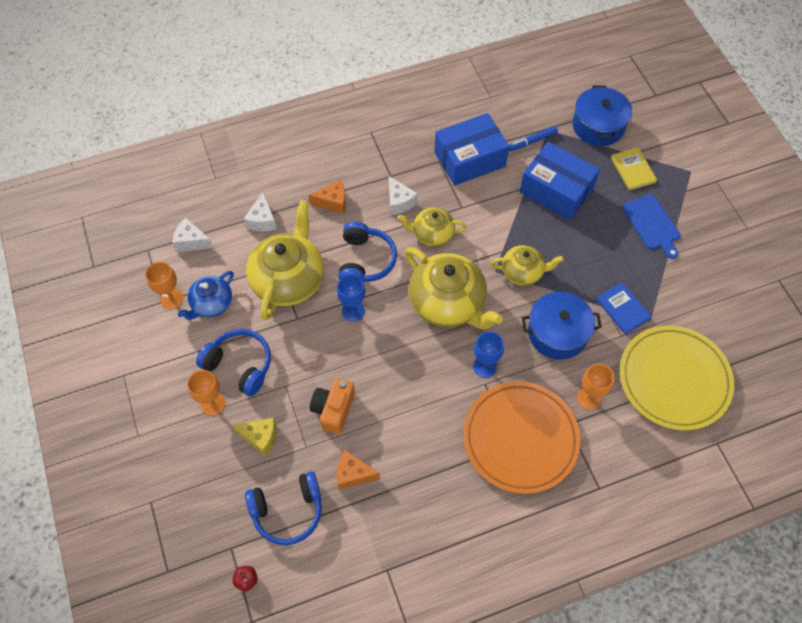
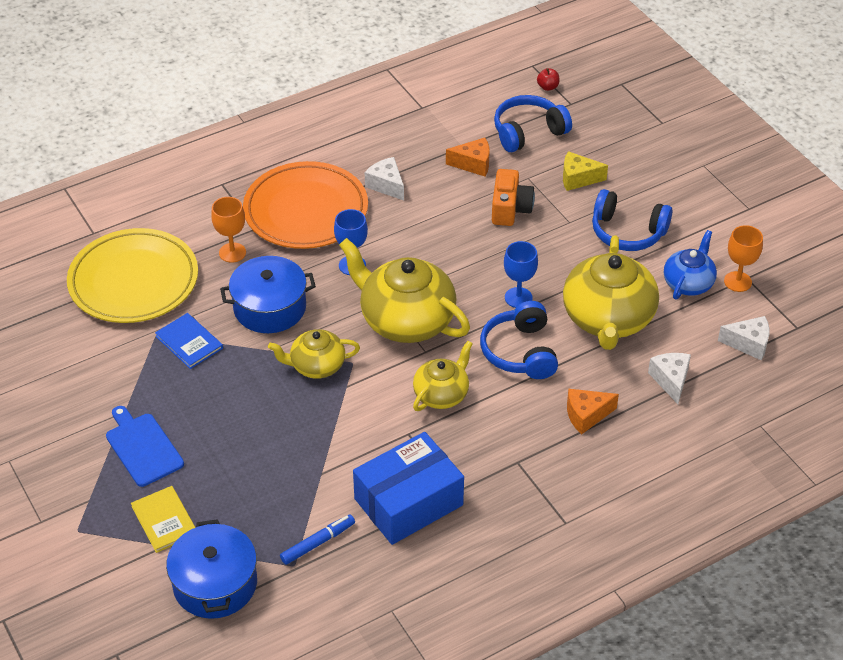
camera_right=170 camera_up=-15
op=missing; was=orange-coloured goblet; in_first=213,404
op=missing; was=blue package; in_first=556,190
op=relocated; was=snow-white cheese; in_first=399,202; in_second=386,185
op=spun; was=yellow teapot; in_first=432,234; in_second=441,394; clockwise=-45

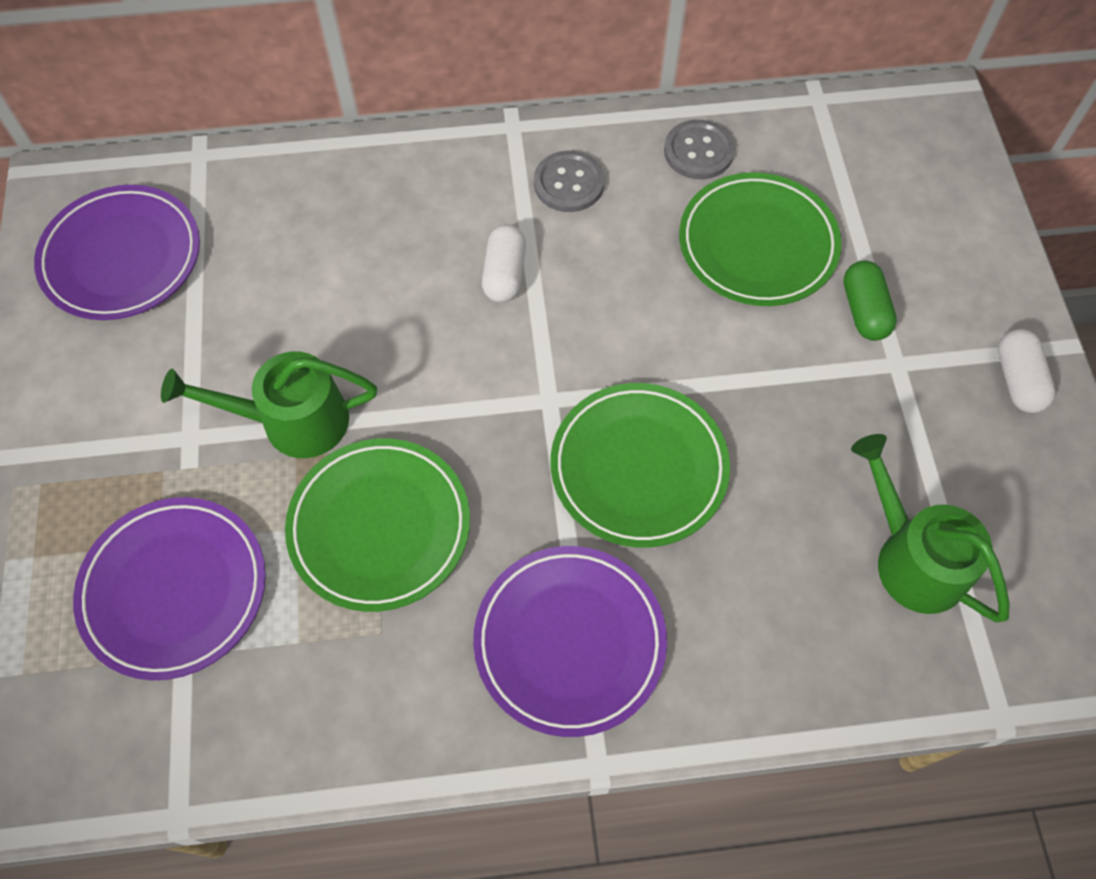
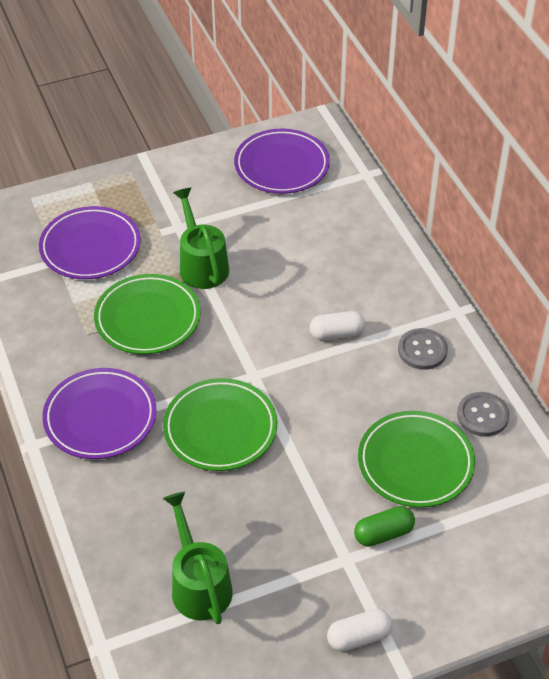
camera_right=75 camera_up=-15
op=spun; was=emerald sprinkling can; in_first=911,557; in_second=198,584; clockwise=-60

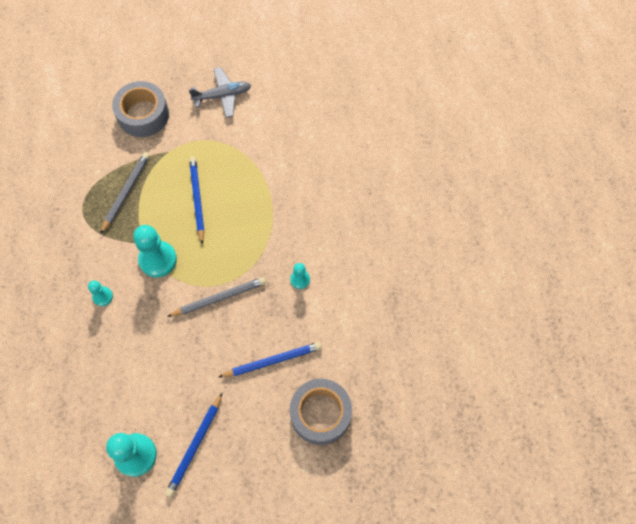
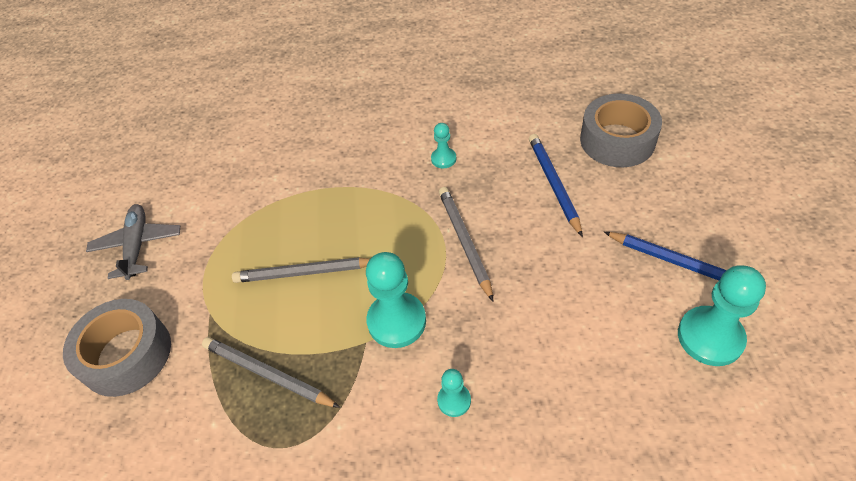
camera_right=-80 camera_up=-15
op=colour; was=blue pencil; now=grey pencil; in_first=197,199; in_second=304,273

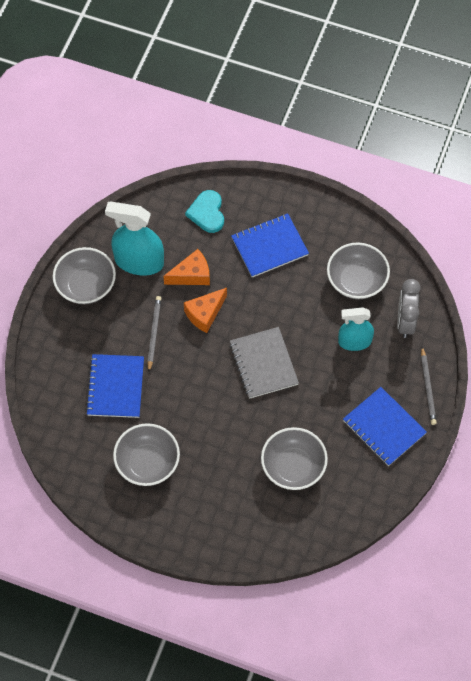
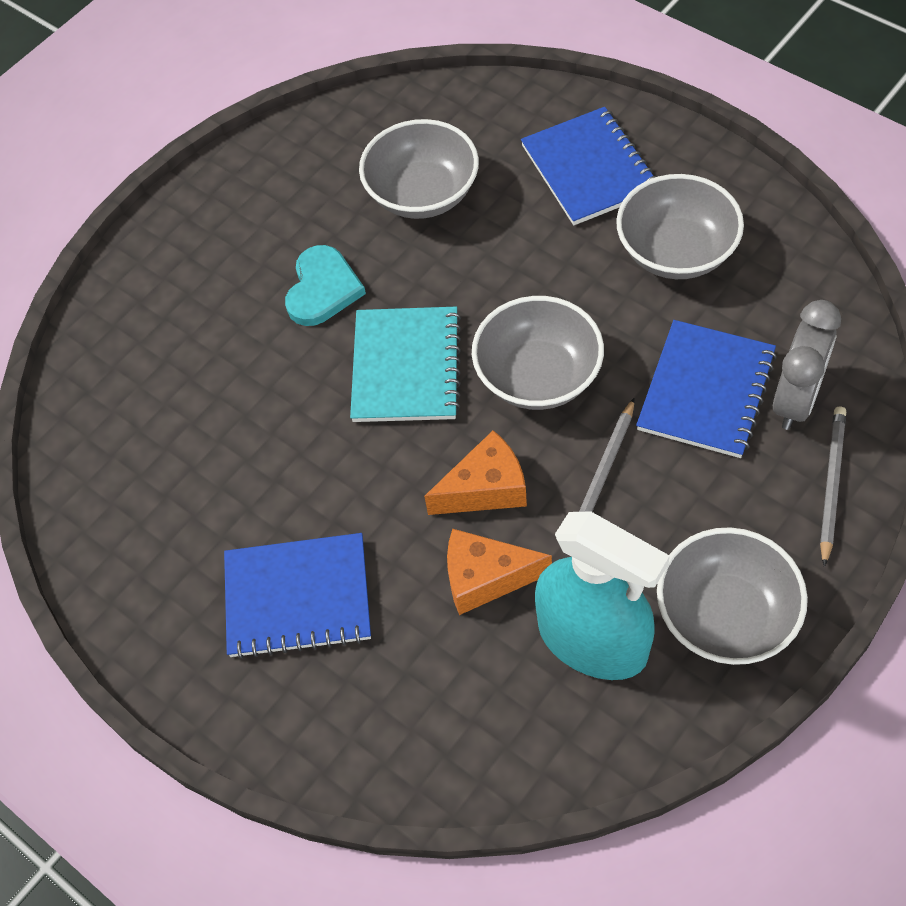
camera_right=-155 camera_up=-5
op=missing; was=turquoise sprayer; in_first=354,341
op=relocated; was=turquoise love heart; in_first=207,213; in_second=322,289
op=relocated; was=grey deep dish; in_first=356,281; in_second=538,376
op=relocated; was=blue notebook; in_first=384,427; in_second=589,169
op=relocated; was=grey bedside clock; in_first=405,321; in_second=796,399
op=relocated; was=grey pencil; in_first=428,387; in_second=831,484
op=colour; was=grey notebook; now=turquoise notebook; in_first=263,364; in_second=406,367

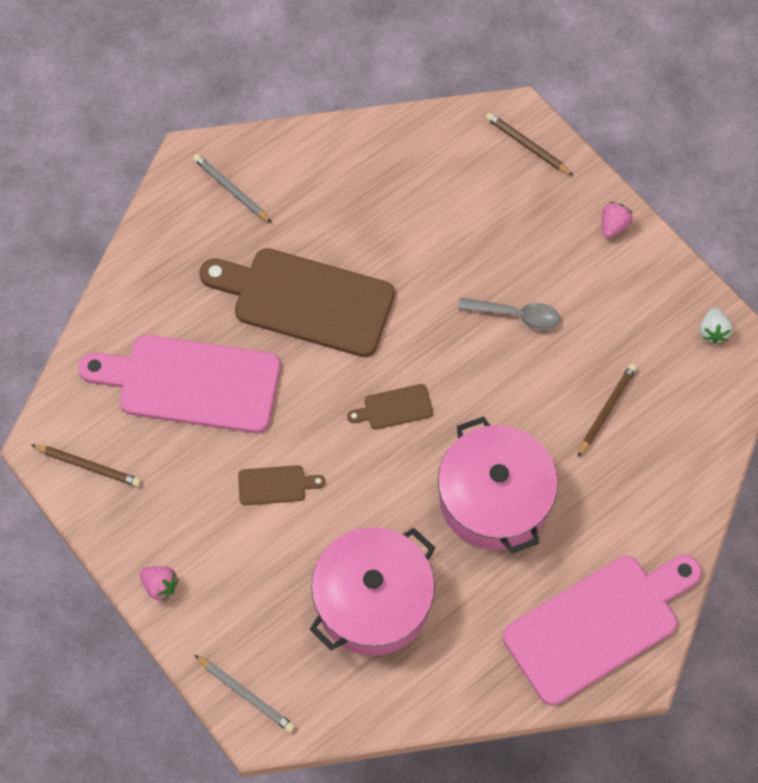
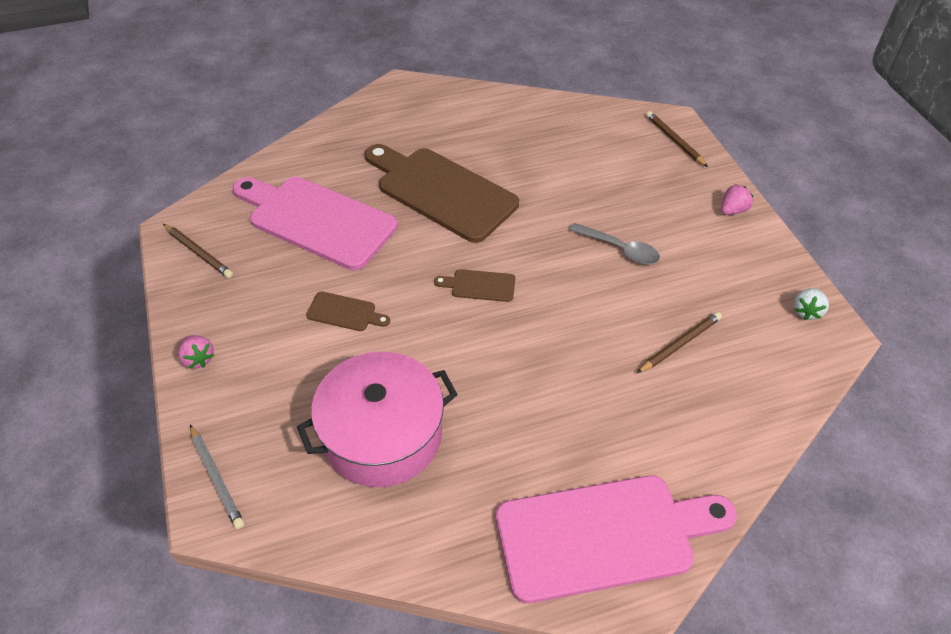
camera_right=20 camera_up=-15
op=missing; was=grey pencil; in_first=231,190
op=missing; was=pink cooking pot; in_first=494,498

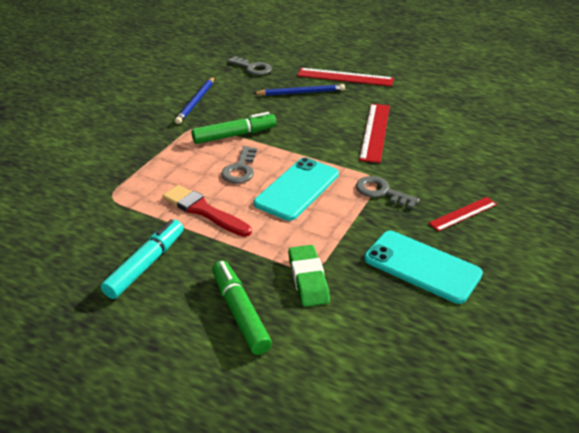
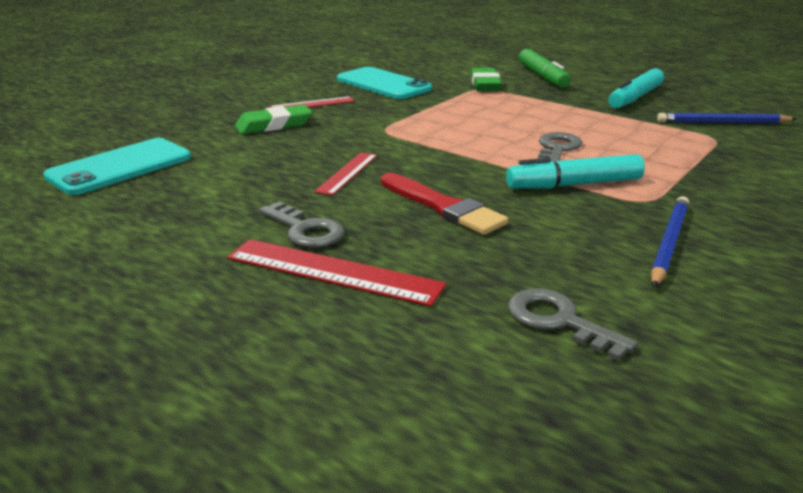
camera_right=-170 camera_up=-10
op=appeared; now=emerald eraser; in_second=274,125
op=relocated; was=crimson paint brush; in_first=203,211; in_second=443,207
op=relocated; was=blue pencil; in_first=301,93; in_second=723,123
op=relocated; was=turquoise phone; in_first=297,189; in_second=120,167
op=relocated; was=grey key; in_first=381,192; in_second=305,230
op=colour; was=emerald marker pen; now=turquoise marker pen; in_first=234,135; in_second=574,184
op=size; was=crimson straightedge; in_first=375,132; in_second=347,173; ratio=0.62

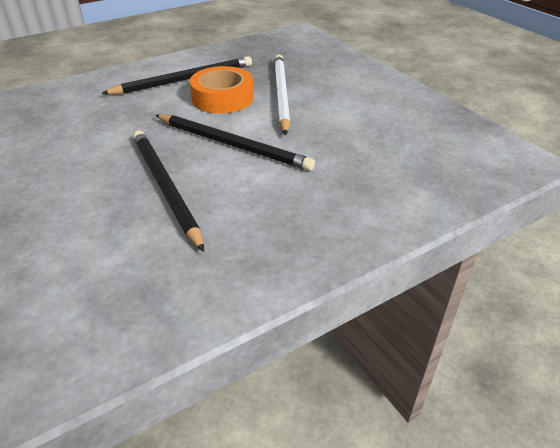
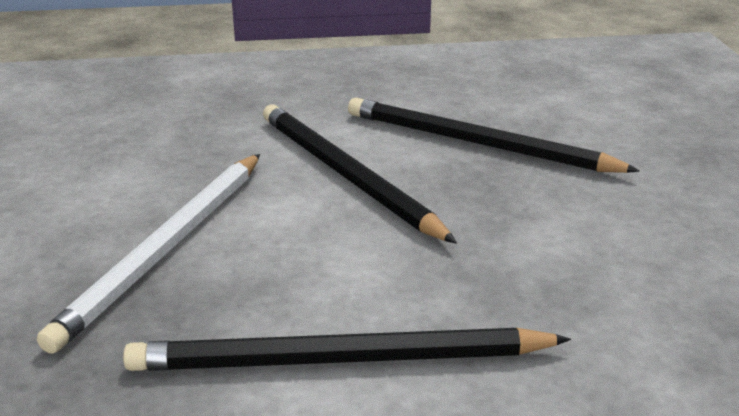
camera_right=-155 camera_up=-10
op=missing; was=orange-coloured sticky tape; in_first=222,98
op=spun; was=jet-black pencil; in_first=165,187; in_second=477,143; clockwise=120

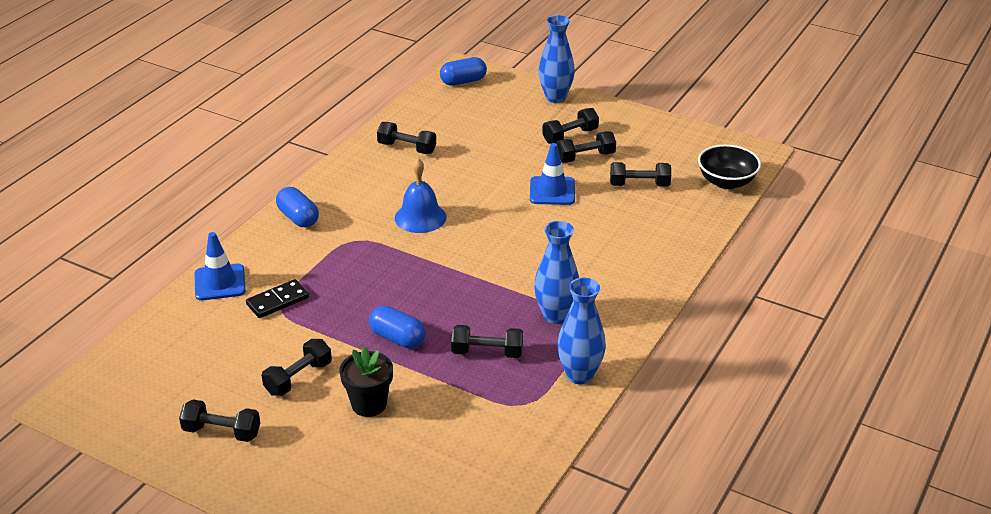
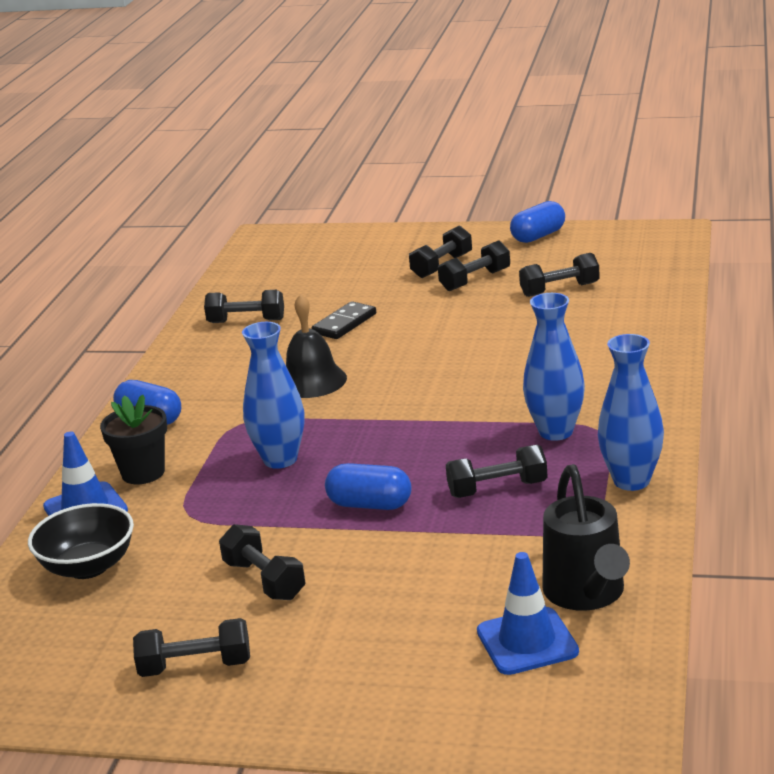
camera_right=-15 camera_up=-10
op=appeared; now=jet-black sprinkling can; in_second=586,594
op=relocated; was=jet-black domino piece; in_first=277,301; in_second=344,323
op=relocated; was=jet-black flower pot; in_first=369,404; in_second=143,473
op=relocated; was=blue pill; in_first=463,81; in_second=538,236
op=relocated; was=blue traffic cone; in_first=552,191; in_second=527,642
op=relocated; was=blue flower vase; in_first=555,97; in_second=280,459
op=relocated; was=jet-black deep dish; in_first=726,182; in_second=88,567
op=colour; was=blue hand bell; now=jet-black hand bell; in_first=420,217; in_second=312,381
op=spun; was=jet-black free weight; in_first=298,378; in_second=264,580; clockwise=-60

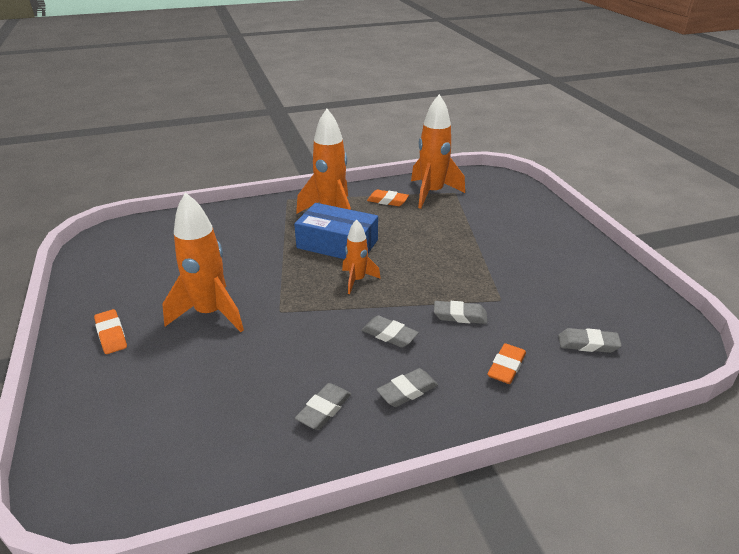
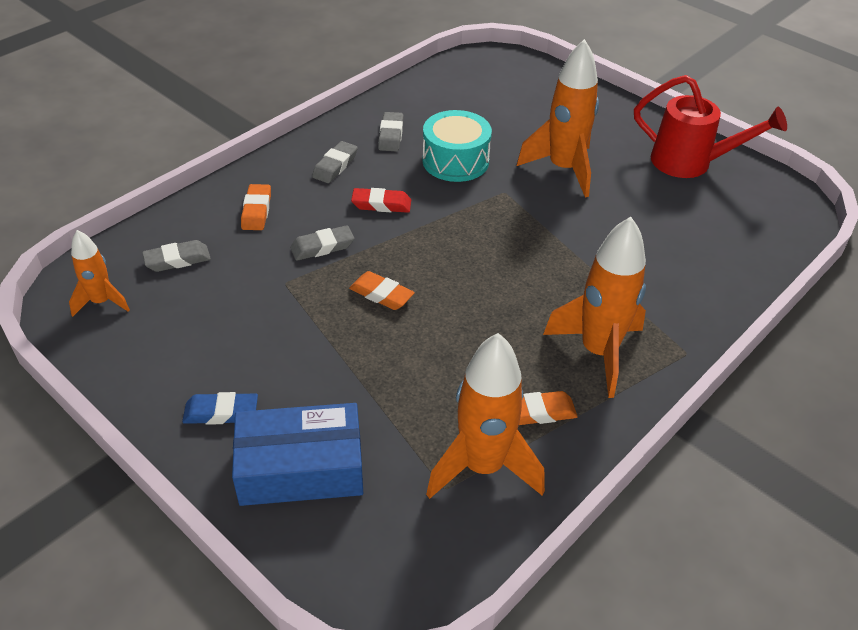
camera_right=150 camera_up=10
op=appeared; now=blue eraser; in_second=221,412
op=appeared; now=turquoise snare drum; in_second=455,161
op=appeared; now=crimson sprinkling can; in_second=690,163
op=relocated; was=orange-coloured eraser; in_first=111,335; in_second=381,294
op=relocated; was=blue package; in_first=337,244; in_second=301,467
op=relocated; was=orange-coloured toy rocket; in_first=357,280; in_second=102,302
op=colour; was=grey eraser; now=crimson eraser; in_first=389,335; in_second=381,204

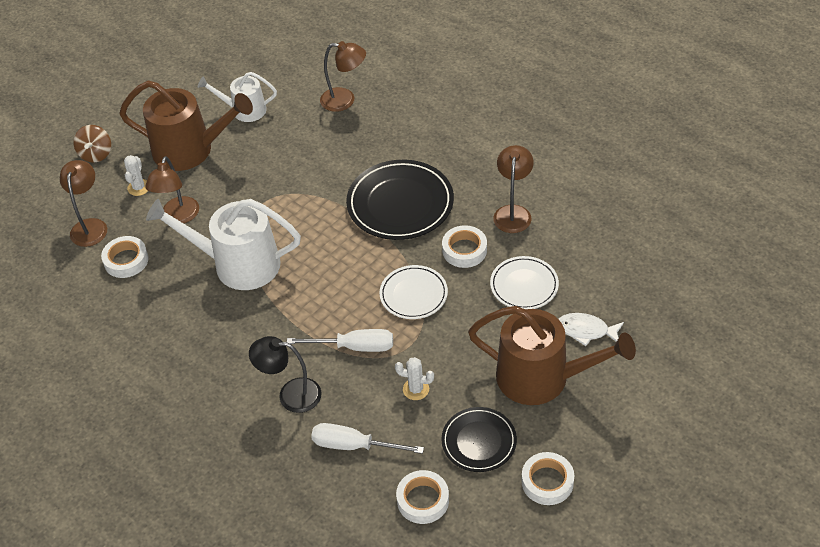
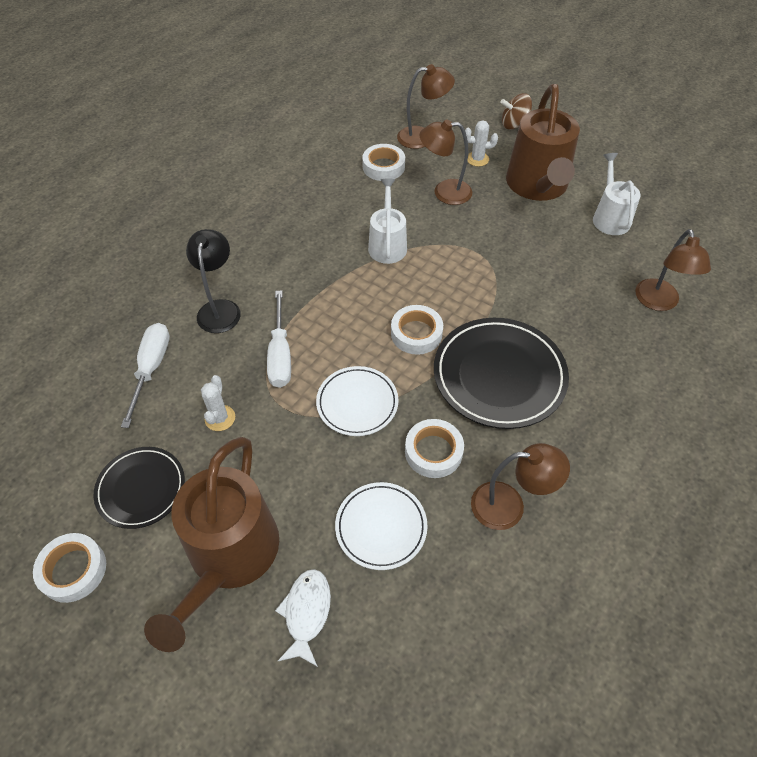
camera_right=80 camera_up=5
op=relocated; was=snow-white sticky tape; in_first=423,500; in_second=416,333
op=size; was=snow-white sprinkling can; in_first=238,264; in_second=387,245; ratio=0.58

